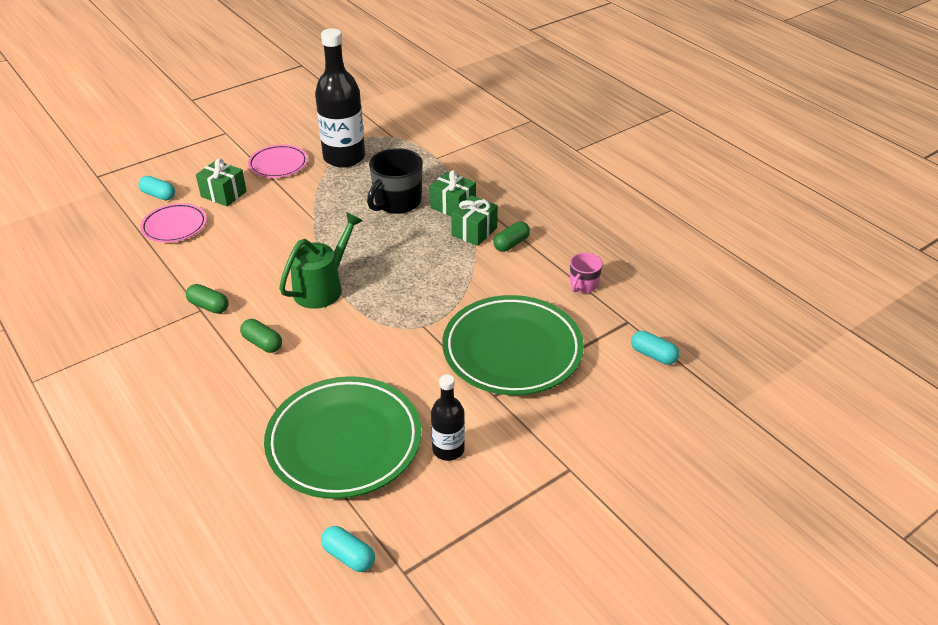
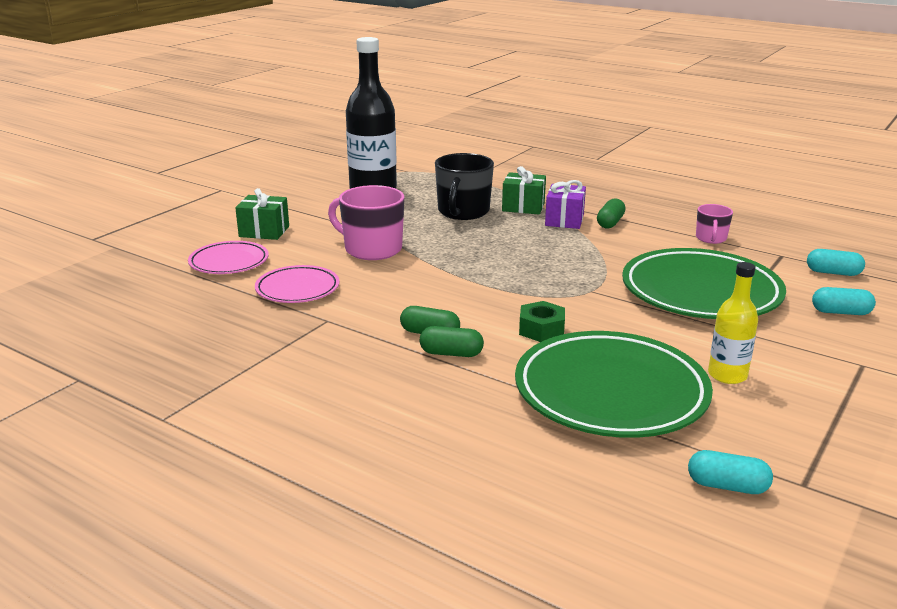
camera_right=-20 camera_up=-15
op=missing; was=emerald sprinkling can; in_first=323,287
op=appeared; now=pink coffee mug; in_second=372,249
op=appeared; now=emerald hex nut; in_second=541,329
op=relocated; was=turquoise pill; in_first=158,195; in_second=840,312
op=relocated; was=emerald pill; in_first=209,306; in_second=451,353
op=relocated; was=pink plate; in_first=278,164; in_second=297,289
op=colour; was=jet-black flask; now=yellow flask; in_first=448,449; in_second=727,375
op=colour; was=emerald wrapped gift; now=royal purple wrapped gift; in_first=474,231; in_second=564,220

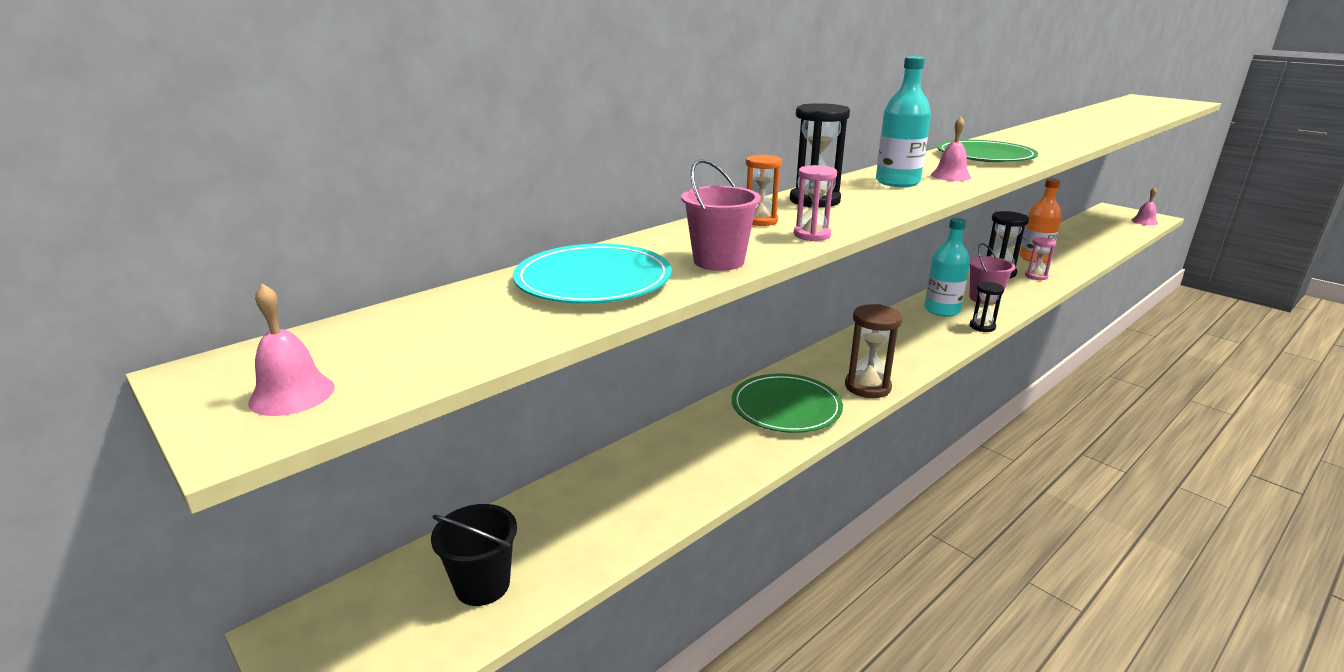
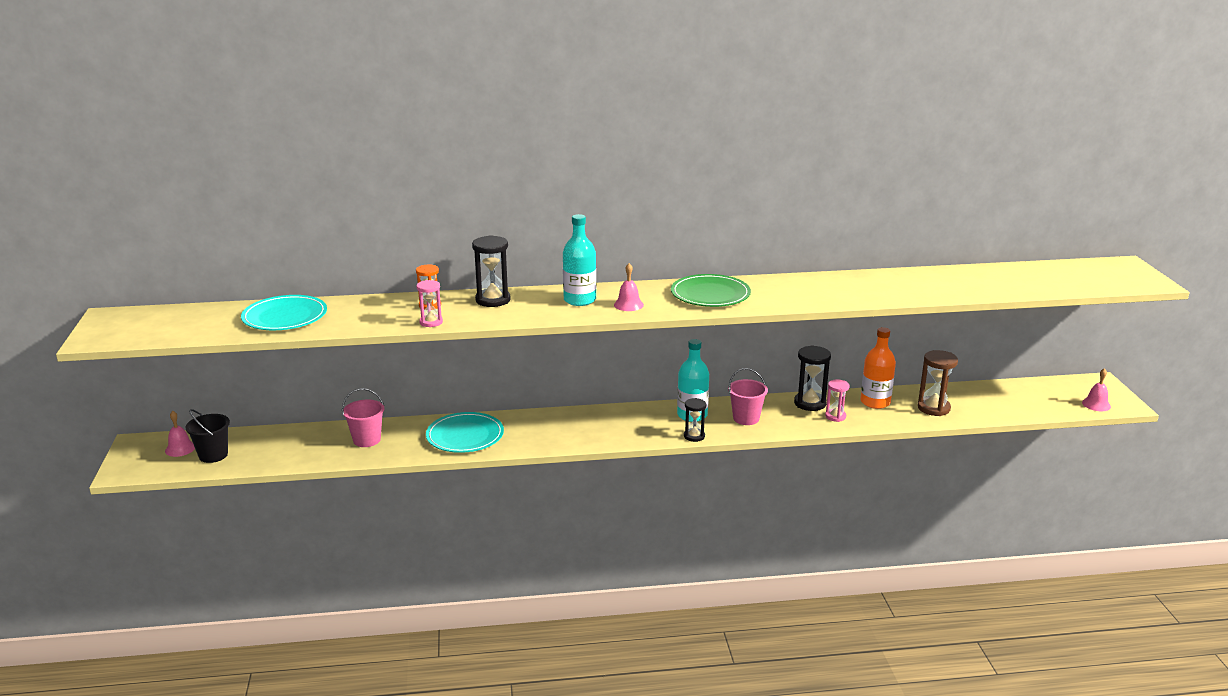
camera_right=35 camera_up=0
op=relocated; was=pink hand bell; in_first=292,394; in_second=180,449
op=relocated; was=pink bucket; in_first=718,261; in_second=367,440
op=relocated; was=dark brown sand timer; in_first=867,387; in_second=933,408
op=colour; was=emerald plate; now=turquoise plate; in_first=786,407; in_second=465,436

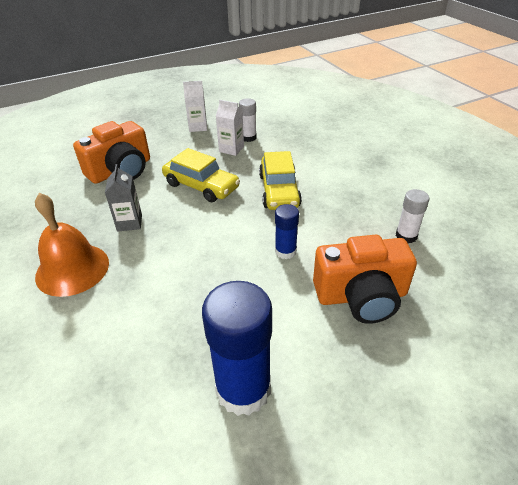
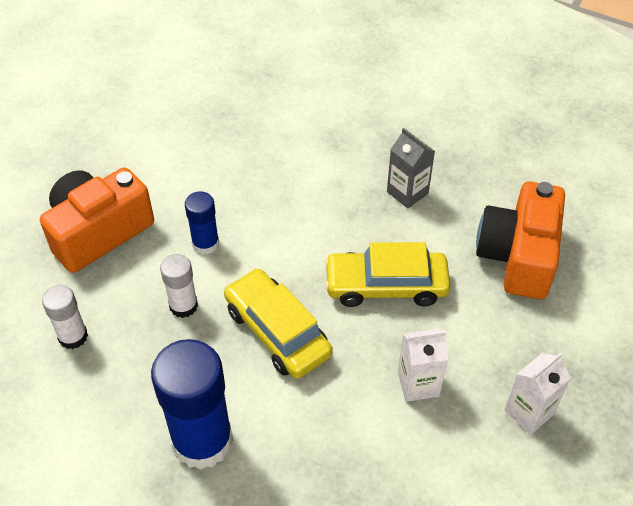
camera_right=145 camera_up=10
op=missing; was=orange-coloured hand bell; in_first=72,269
op=relocated; was=blue stick of glue; in_first=243,389; in_second=202,441
op=relocated; was=snow-white stick of glue; in_first=248,137; in_second=183,306

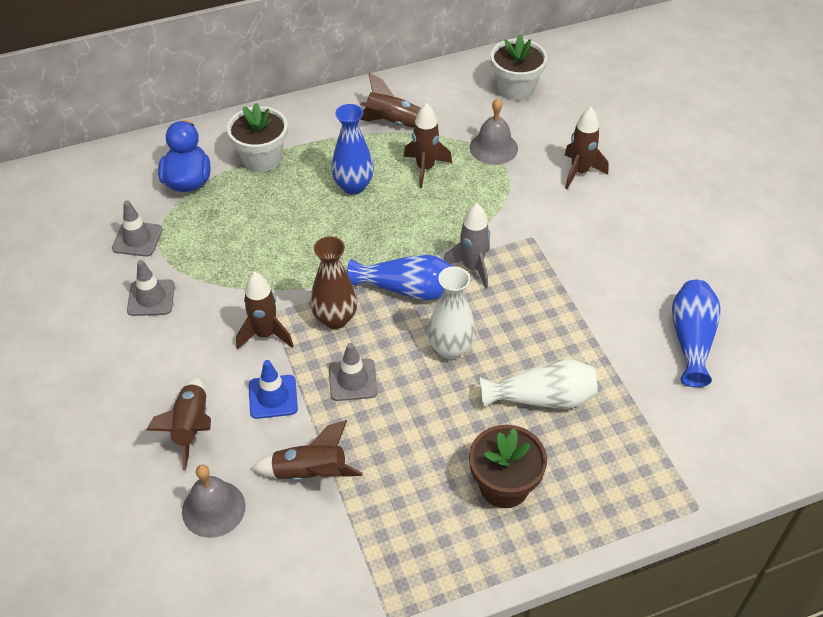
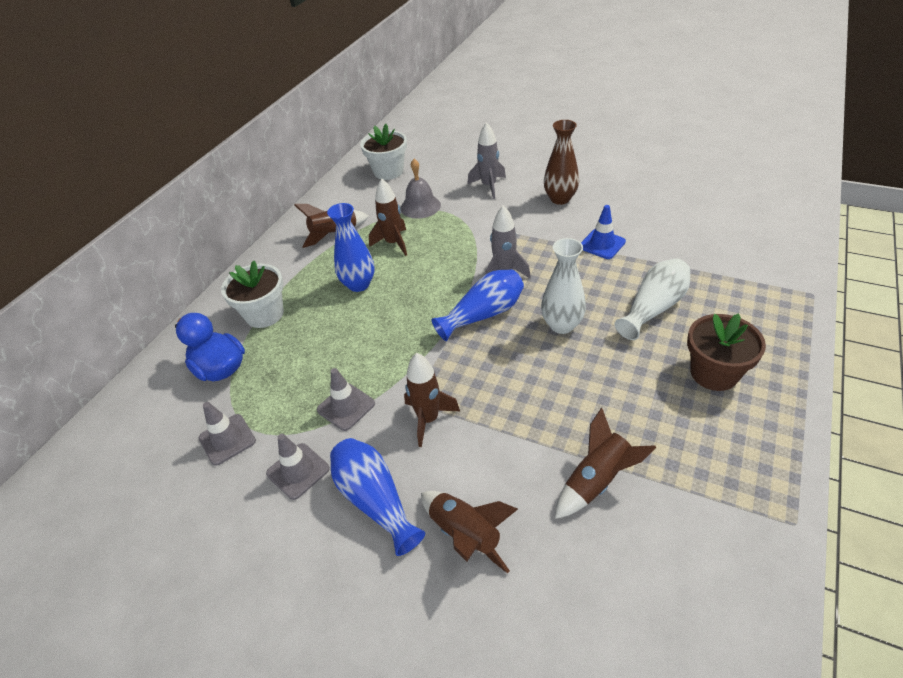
camera_right=-40 camera_up=-5
op=missing; was=grey hand bell; in_first=213,508
op=relocated; was=blue traffic cone; in_first=273,397; in_second=602,244
op=relocated; was=dark brown flower vase; in_first=335,319; in_second=560,199
op=relocated; was=grey traffic cone; in_first=352,380; in_second=346,407
op=relocated; was=blue flower vase; in_first=691,339; in_second=375,500
op=colour; was=dark brown toy rocket; now=grey toy rocket; in_first=580,172; in_second=489,186

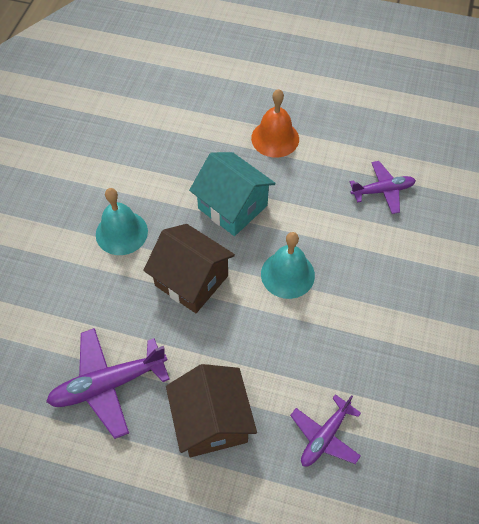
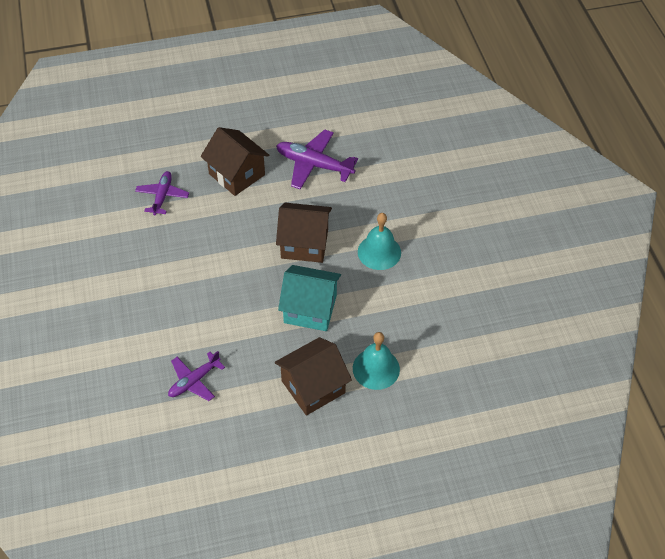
camera_right=150 camera_up=-5
op=relocated; was=turquoise hand bell; in_first=287,274; in_second=376,368
op=exchanged; was=orange-coloured hand bell; now=dark brown toy house; in_first=275,138; in_second=313,387
op=spun; was=royal purple toy plane; in_first=108,384; in_second=314,165; clockwise=-105

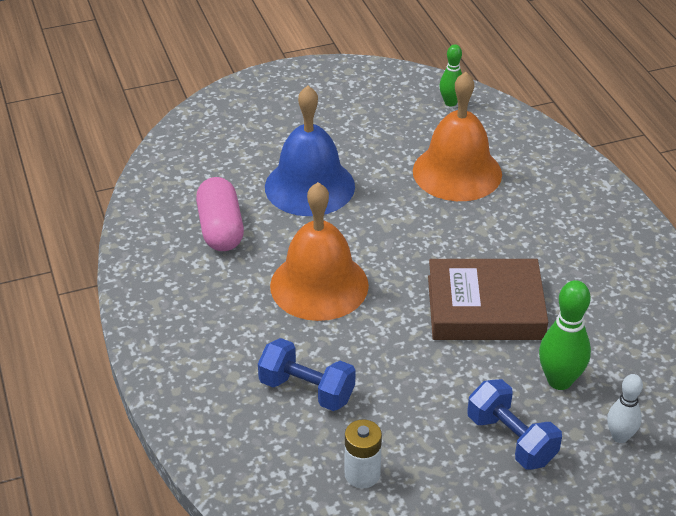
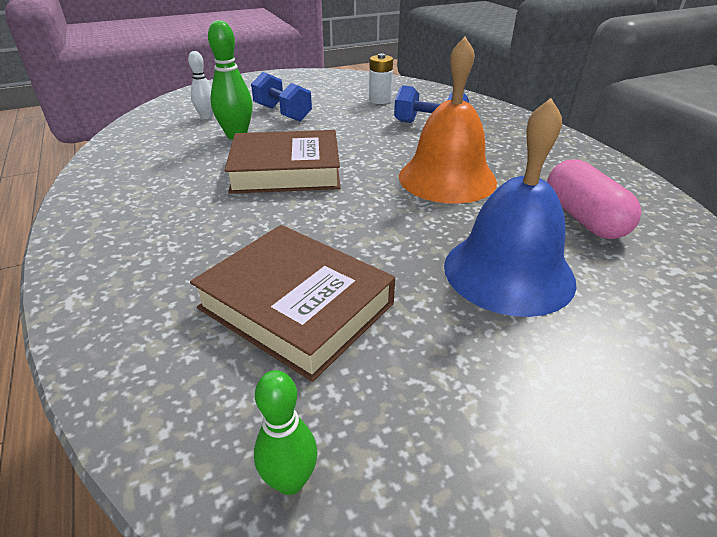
camera_right=175 camera_up=-5
op=exchanged; was=orange-coloured hand bell; now=dark brown hardback; in_first=457,172; in_second=296,306

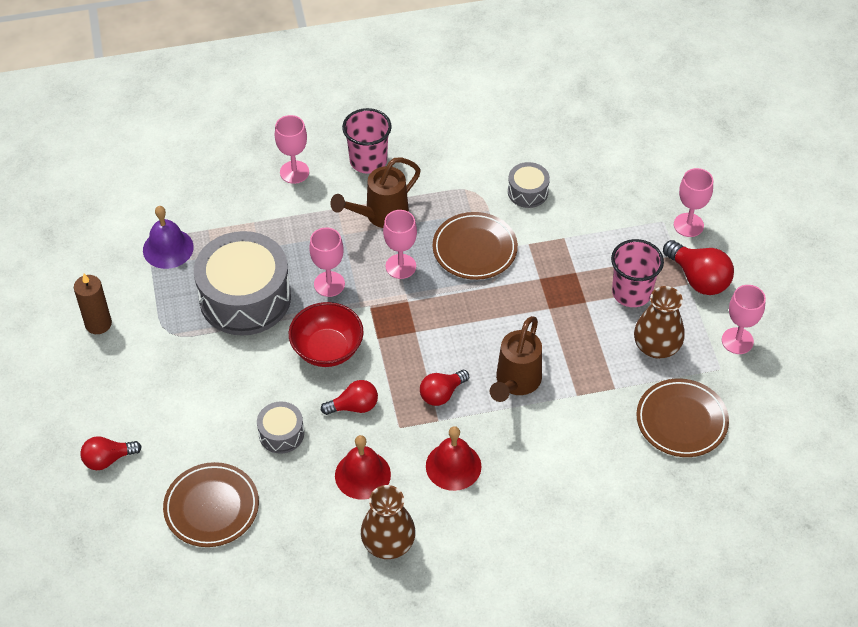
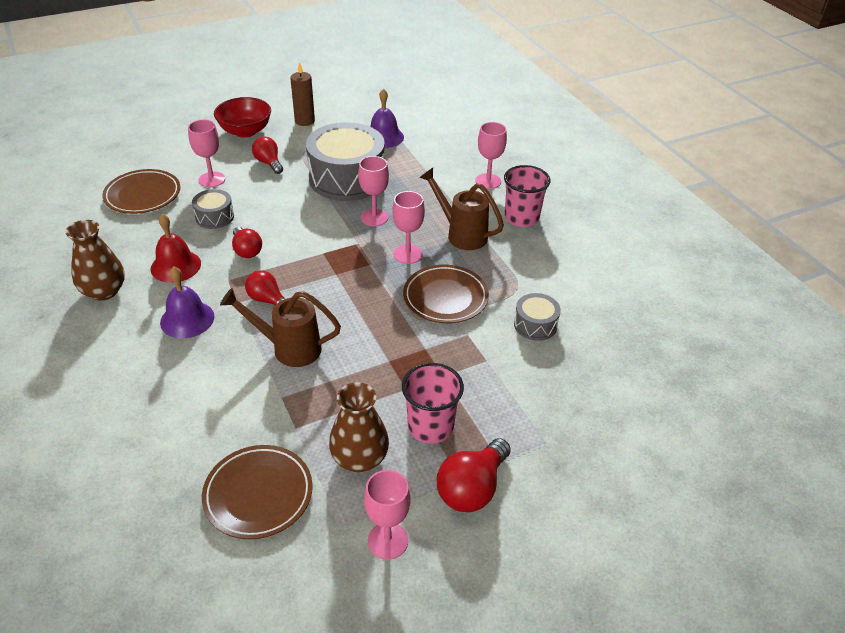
camera_right=75 camera_up=-10
op=relocated; was=crimson bulb; in_first=108,459; in_second=269,163
op=relocated; was=crimson deep dish; in_first=327,349; in_second=245,131
op=relocated; was=pink goblet; in_first=688,225; in_second=212,179
op=colour; was=crimson hand bell; now=royal purple hand bell; in_first=453,466; in_second=187,319

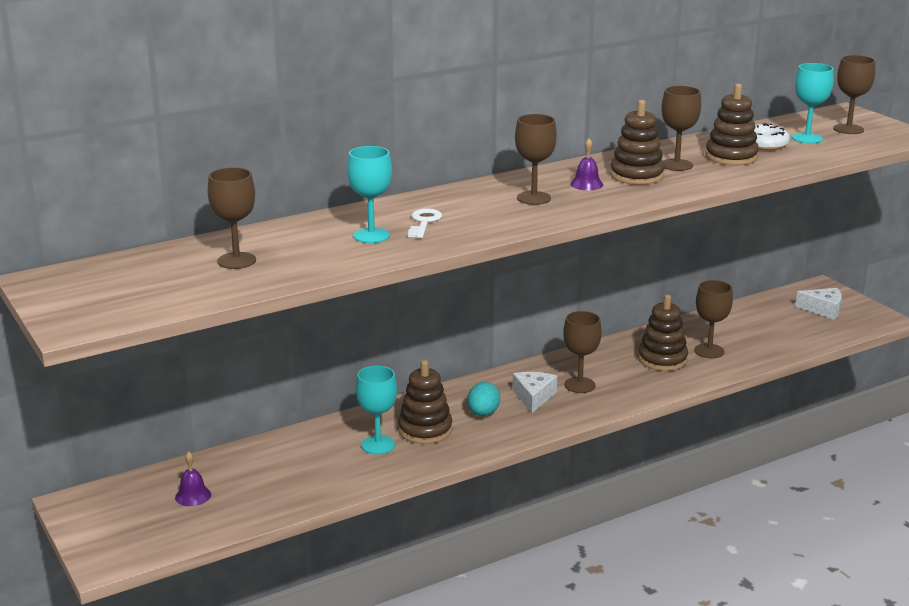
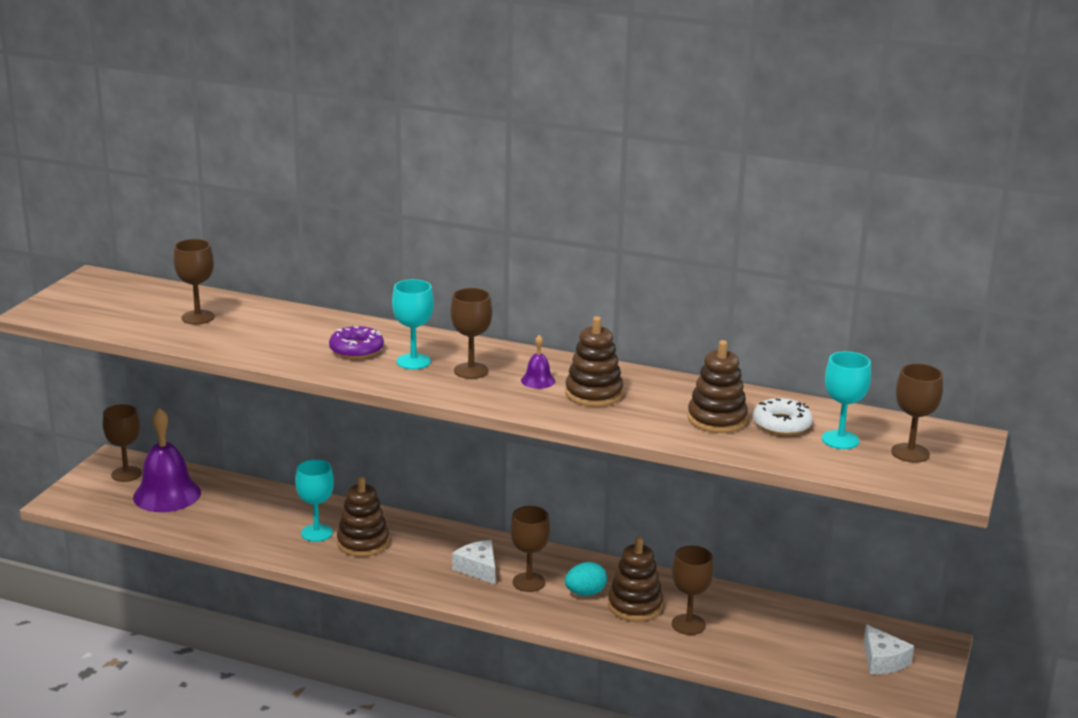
camera_right=50 camera_up=0
op=relocated; was=turquoise goblet; in_first=371,235; in_second=413,361
op=relocated; was=turquoise egg; in_first=483,414; in_second=585,593
op=relocated; was=dark brown goblet; in_first=676,165; in_second=126,474
op=exchanged; was=snow-white key; now=royal purple doughnut; in_first=424,222; in_second=356,349
op=spun; was=snow-white cheese; in_first=533,397; in_second=478,569; clockwise=-90
op=size; was=royal purple hand bell; in_first=193,496; in_second=167,494; ratio=2.22

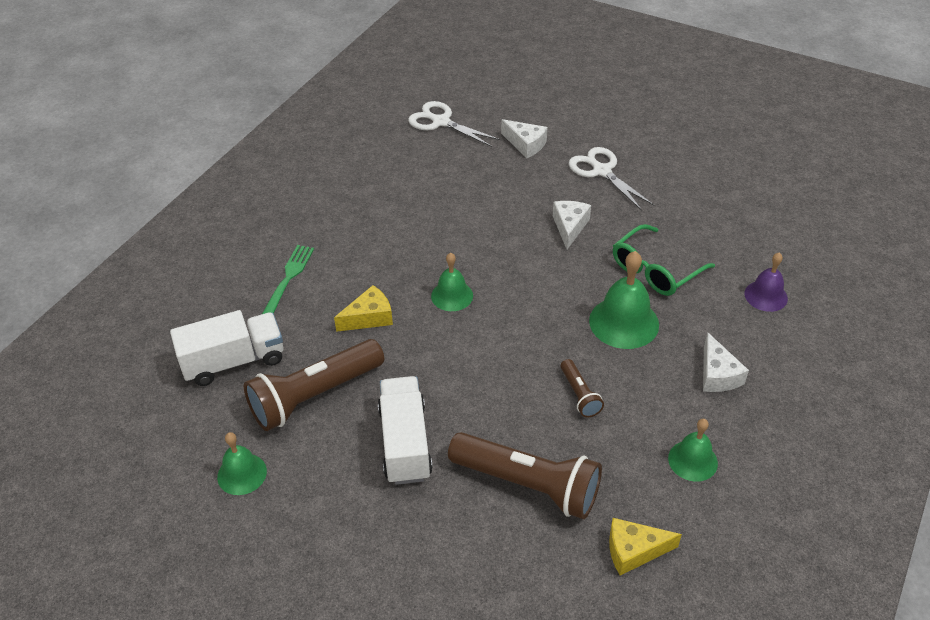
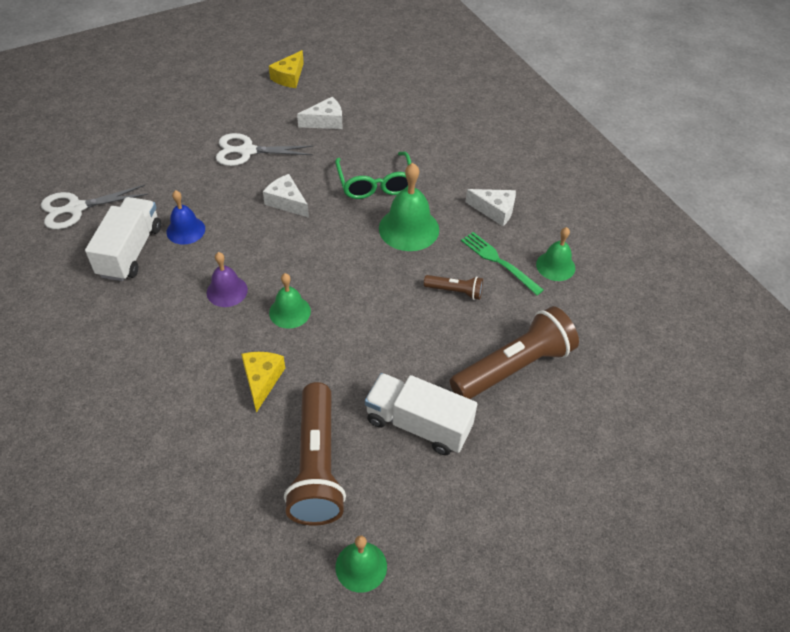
camera_right=-60 camera_up=5
op=appeared; now=blue hand bell; in_second=185,230
op=relocated; was=snow-white truck; in_first=234,361; in_second=130,251
op=relocated; was=emerald dinner fork; in_first=288,279; in_second=498,261
op=relocated; was=snow-white cheese; in_first=525,144; in_second=325,121
op=relocated; was=yellow cheese; in_first=634,551; in_second=289,77
op=relocated; was=royal purple hand bell; in_first=766,296; in_second=227,291

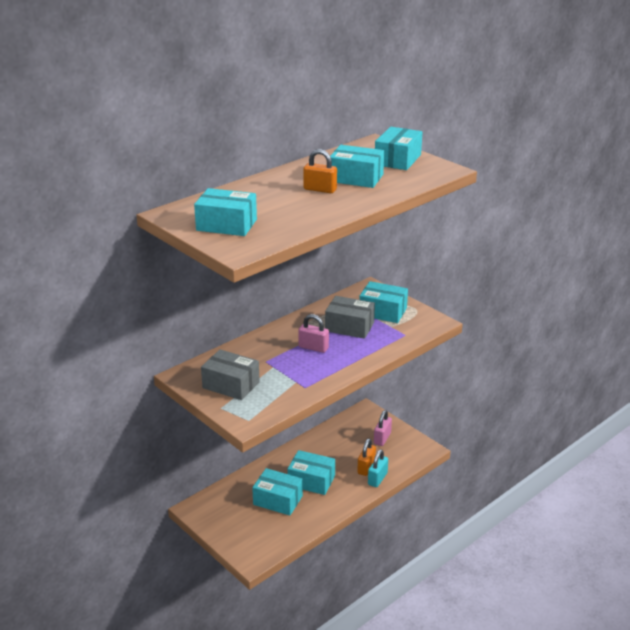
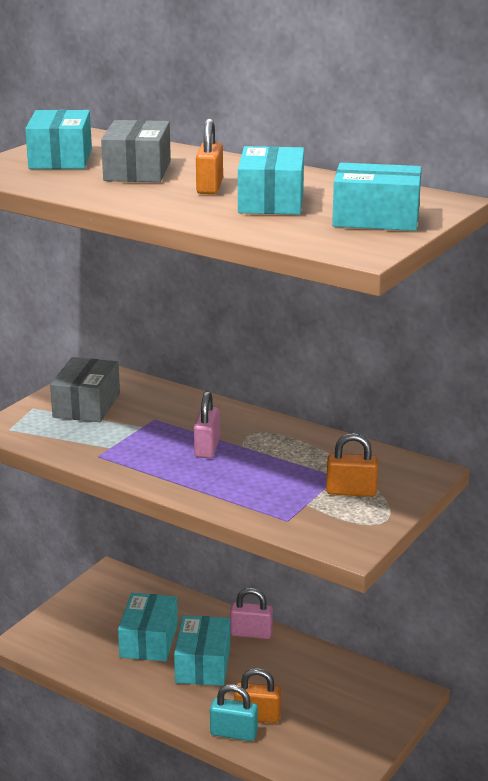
camera_right=75 camera_up=-5
op=relocated; was=grey package; in_first=349,327; in_second=137,171
op=relocated; was=pink lock; in_first=382,438; in_second=251,633
op=exchanged; was=turquoise package; now=orange-coloured lock; in_first=383,312; in_second=351,491

